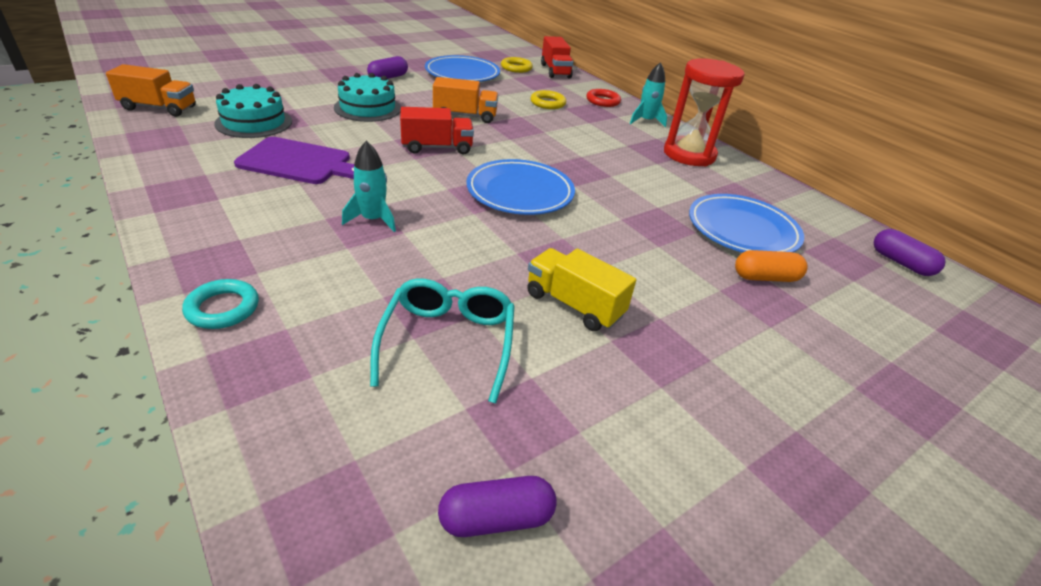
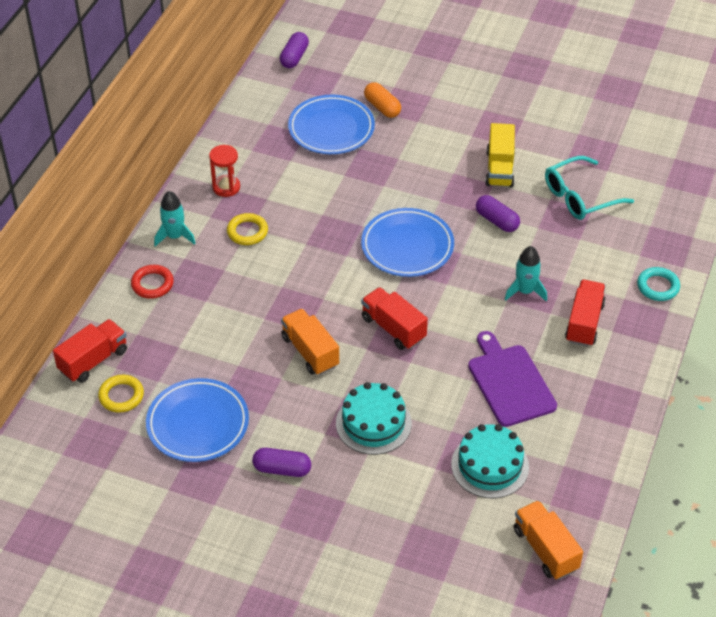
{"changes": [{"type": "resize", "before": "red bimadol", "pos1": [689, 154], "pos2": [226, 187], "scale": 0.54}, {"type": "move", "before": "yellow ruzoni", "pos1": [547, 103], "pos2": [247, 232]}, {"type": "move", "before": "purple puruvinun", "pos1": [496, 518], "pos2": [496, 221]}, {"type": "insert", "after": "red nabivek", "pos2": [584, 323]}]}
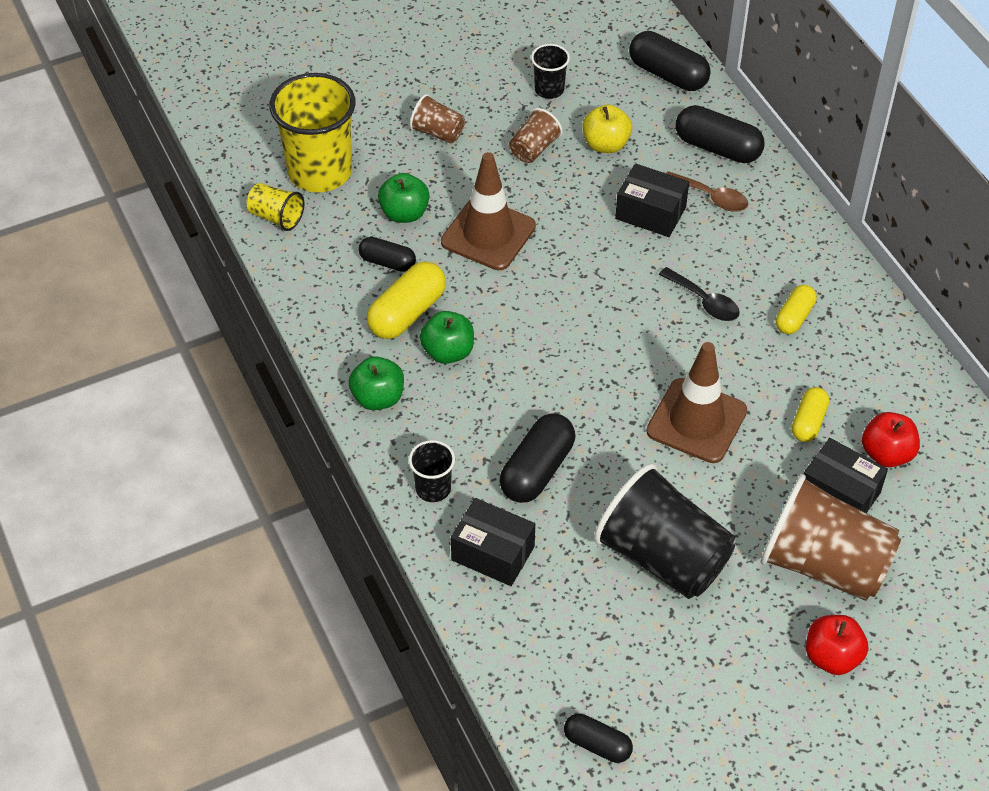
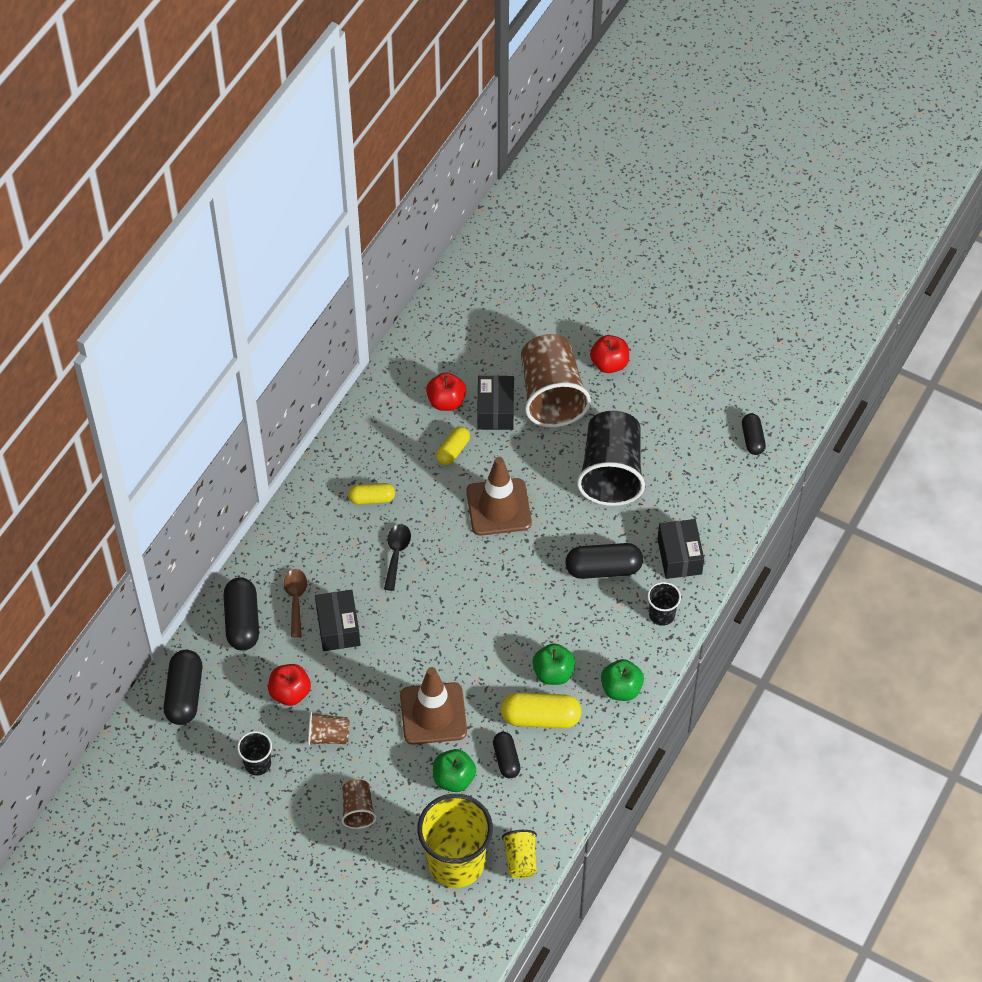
{"changes": [{"type": "recolor", "before": "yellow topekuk", "after": "red topekuk", "pos1": [605, 144], "pos2": [290, 693]}, {"type": "rotate", "before": "yellow puruvinun", "pos1": [808, 422], "pos2": [453, 450], "turn": -45}]}
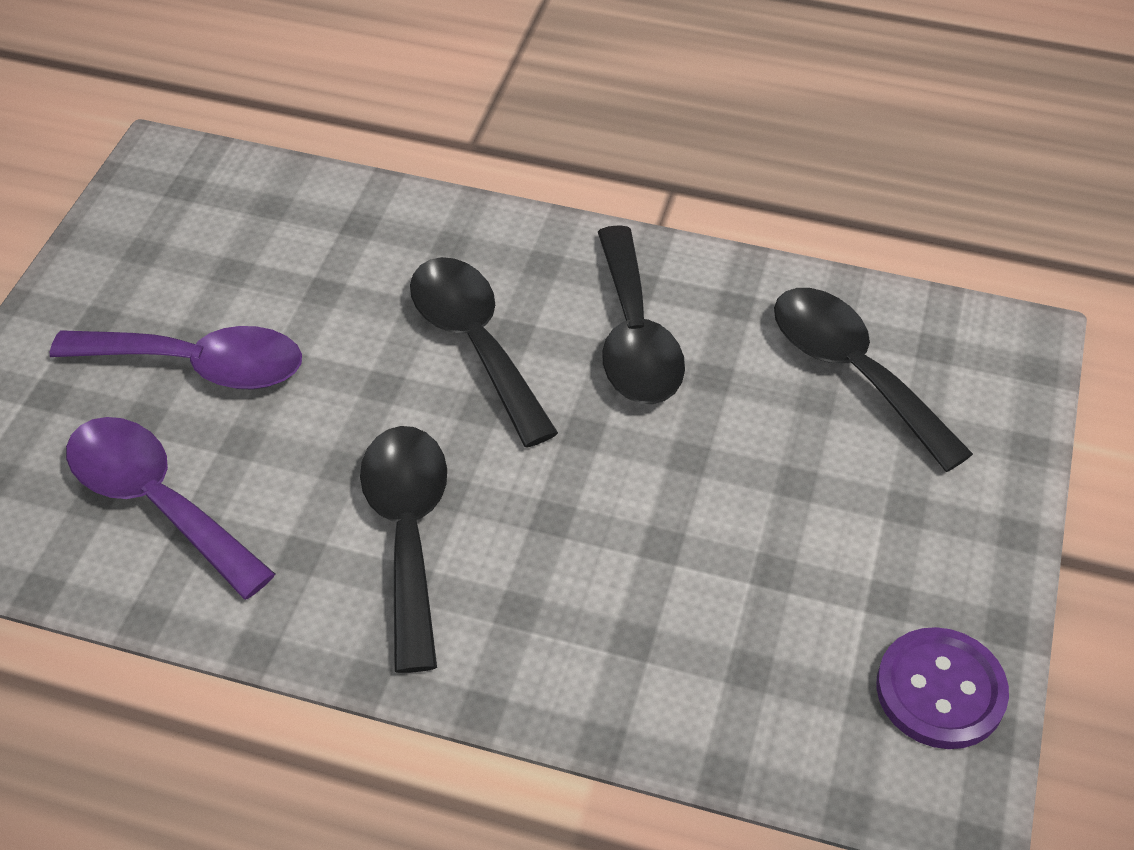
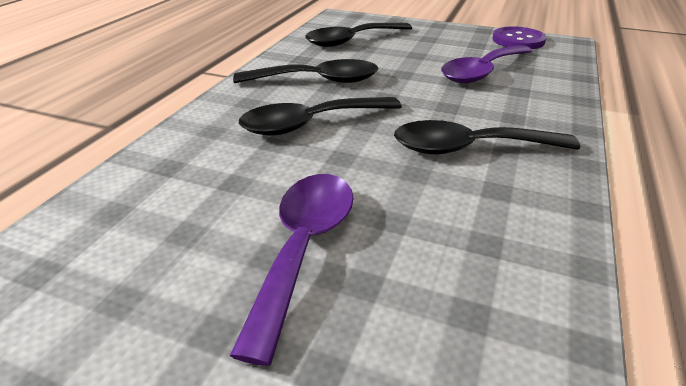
{"changes": [{"type": "move", "before": "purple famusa", "pos1": [156, 501], "pos2": [482, 72]}]}
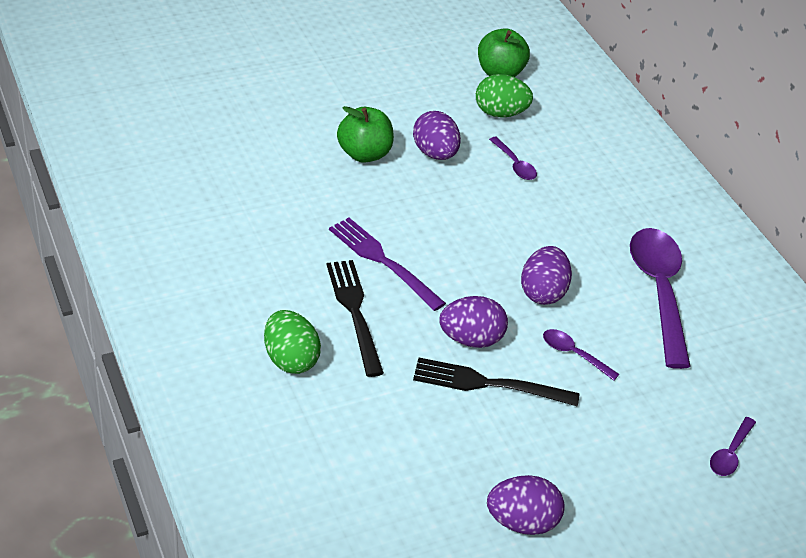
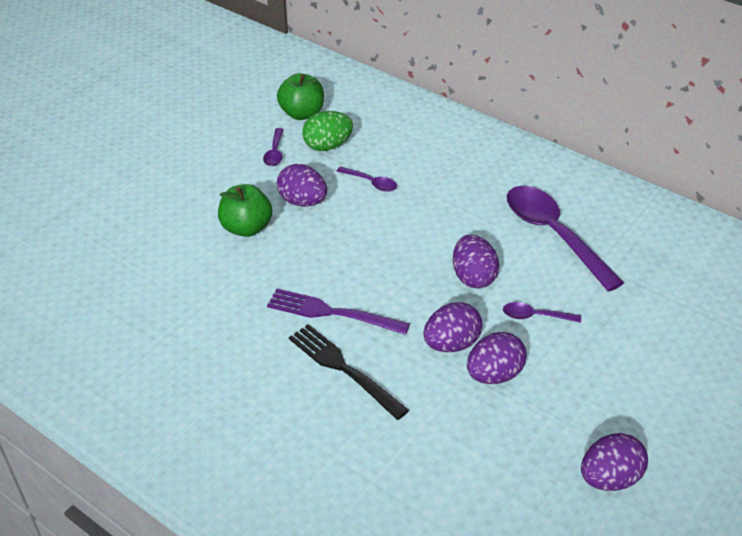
{"changes": [{"type": "move", "before": "purple famusa", "pos1": [730, 453], "pos2": [275, 152]}, {"type": "replace", "before": "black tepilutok", "after": "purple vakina", "pos1": [489, 384], "pos2": [494, 375]}, {"type": "delete", "before": "green vakina", "pos1": [290, 359]}]}
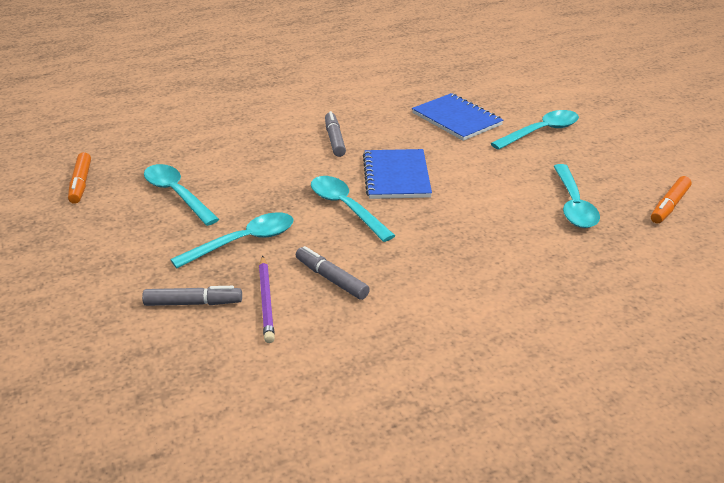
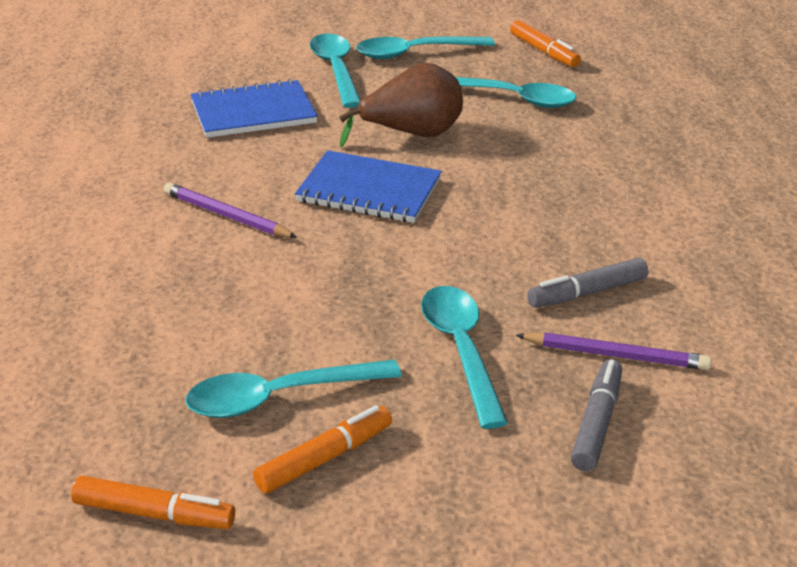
{"changes": [{"type": "replace", "before": "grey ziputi", "after": "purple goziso", "pos1": [334, 139], "pos2": [226, 215]}, {"type": "insert", "after": "orange ziputi", "pos2": [325, 458]}, {"type": "insert", "after": "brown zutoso", "pos2": [411, 134]}, {"type": "move", "before": "turquoise famusa", "pos1": [346, 208], "pos2": [415, 53]}]}
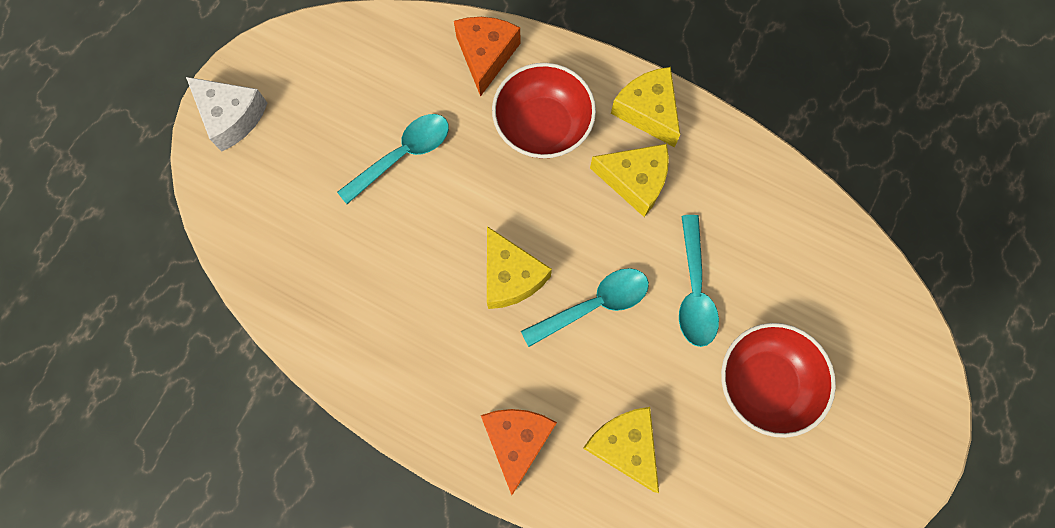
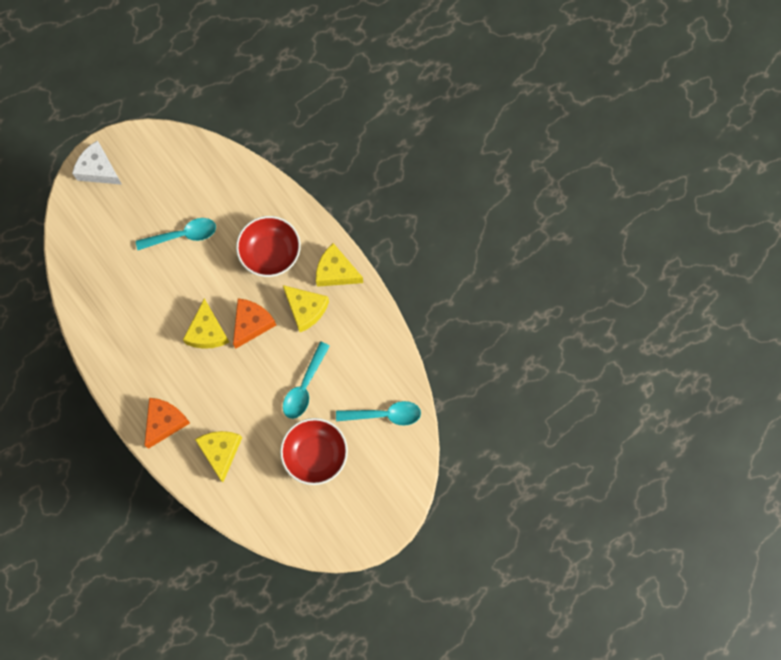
{"changes": [{"type": "rotate", "before": "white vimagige", "pos1": [231, 117], "pos2": [98, 169], "turn": 150}, {"type": "move", "before": "orange vimagige", "pos1": [486, 55], "pos2": [252, 324]}, {"type": "rotate", "before": "yellow vimagige", "pos1": [648, 111], "pos2": [336, 272], "turn": -60}, {"type": "move", "before": "turquoise famusa", "pos1": [594, 305], "pos2": [384, 415]}]}
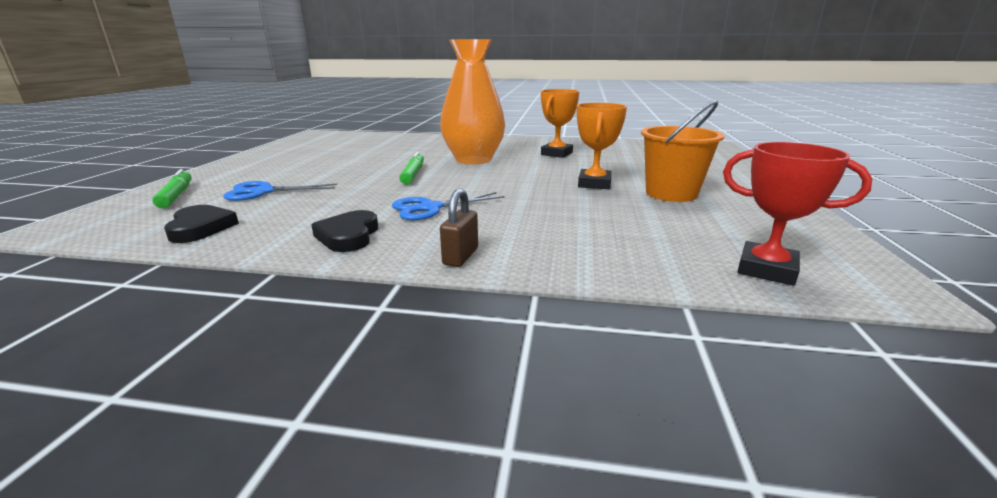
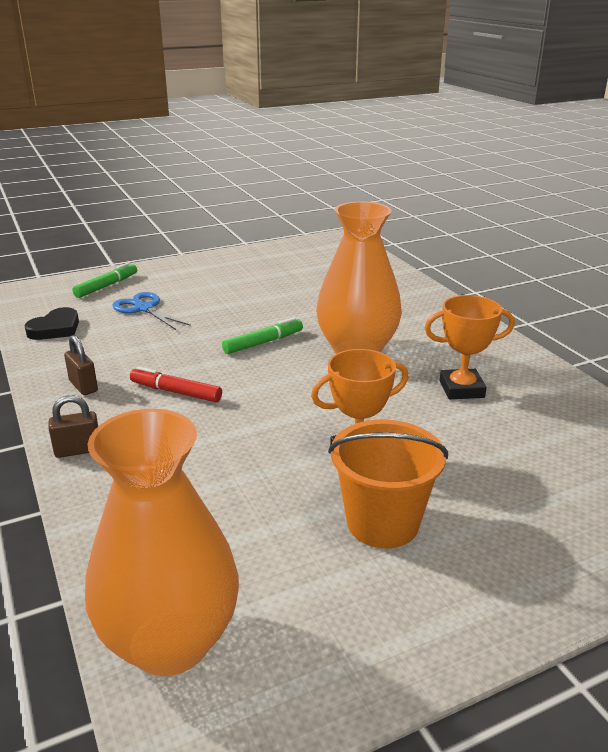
{"changes": [{"type": "replace", "before": "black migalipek", "after": "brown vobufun", "pos1": [348, 236], "pos2": [83, 386]}, {"type": "replace", "before": "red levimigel", "after": "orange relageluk", "pos1": [766, 269], "pos2": [170, 642]}, {"type": "replace", "before": "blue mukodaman", "after": "red ziputi", "pos1": [431, 208], "pos2": [176, 392]}]}
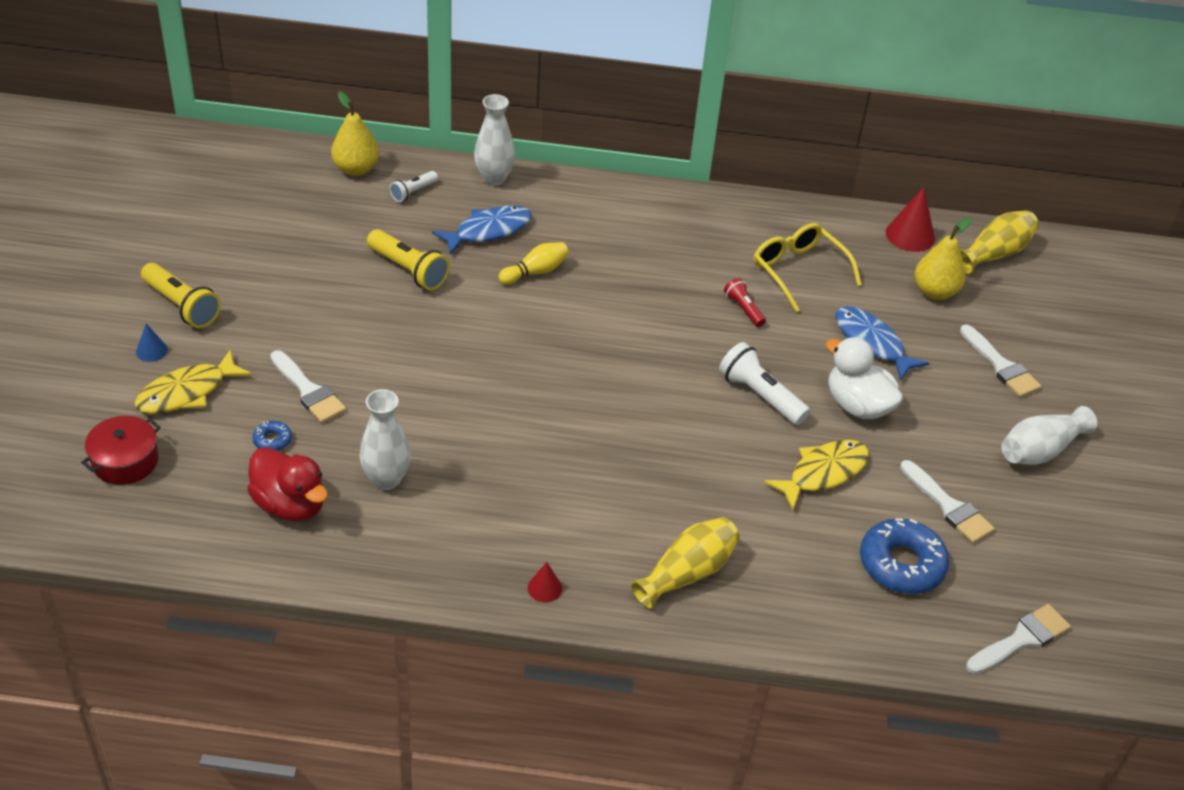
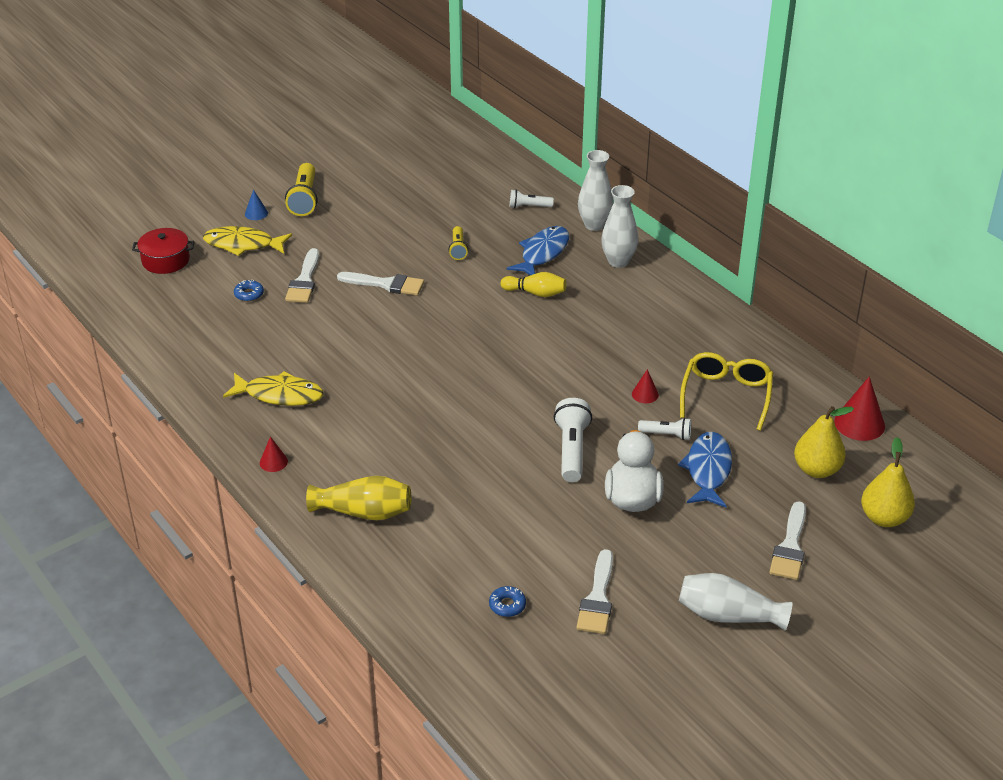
{"changes": [{"type": "move", "before": "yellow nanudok", "pos1": [823, 473], "pos2": [279, 395]}, {"type": "move", "before": "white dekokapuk", "pos1": [1021, 639], "pos2": [386, 284]}, {"type": "resize", "before": "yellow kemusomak", "pos1": [409, 270], "pos2": [458, 249], "scale": 0.59}, {"type": "resize", "before": "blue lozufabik", "pos1": [901, 564], "pos2": [507, 605], "scale": 0.46}, {"type": "rotate", "before": "blue nanudok", "pos1": [488, 231], "pos2": [542, 253], "turn": -75}, {"type": "move", "before": "white relageluk", "pos1": [386, 479], "pos2": [618, 261]}, {"type": "replace", "before": "red kemusomak", "after": "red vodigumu", "pos1": [743, 309], "pos2": [645, 394]}, {"type": "insert", "after": "white kemusomak", "pos2": [666, 435]}, {"type": "move", "before": "yellow zutoso", "pos1": [356, 169], "pos2": [884, 518]}, {"type": "delete", "before": "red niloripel", "pos1": [290, 505]}, {"type": "delete", "before": "yellow relageluk", "pos1": [994, 254]}]}
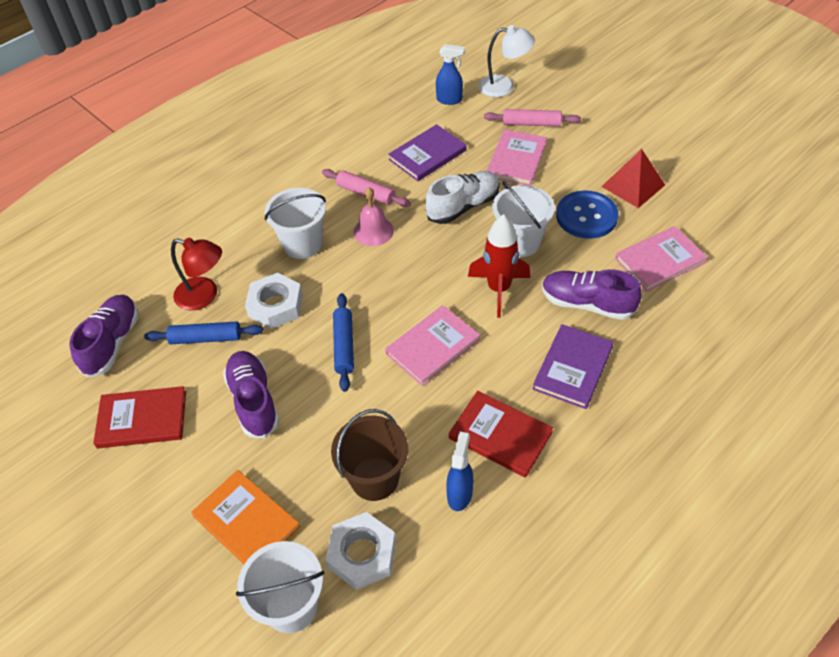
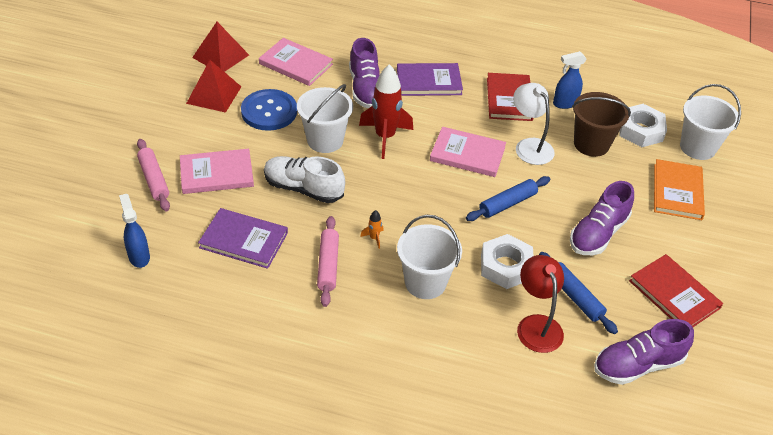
{"changes": [{"type": "insert", "after": "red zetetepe", "pos2": [220, 56]}, {"type": "replace", "before": "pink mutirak", "after": "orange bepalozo", "pos1": [373, 231], "pos2": [374, 238]}, {"type": "move", "before": "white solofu", "pos1": [504, 86], "pos2": [529, 146]}]}
